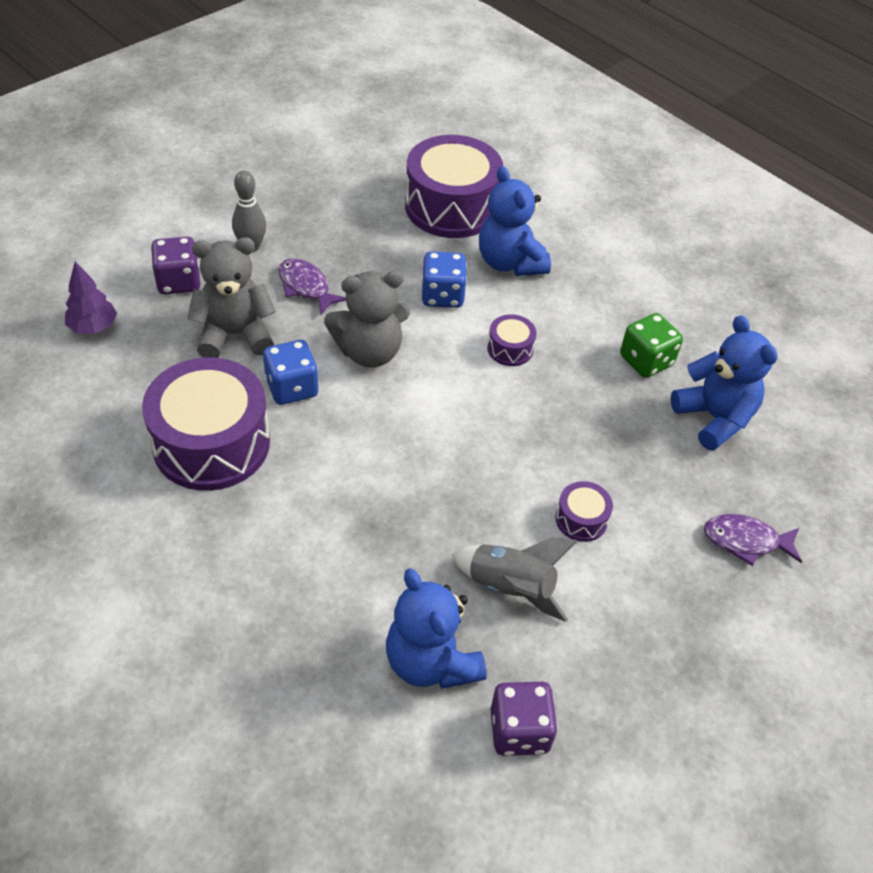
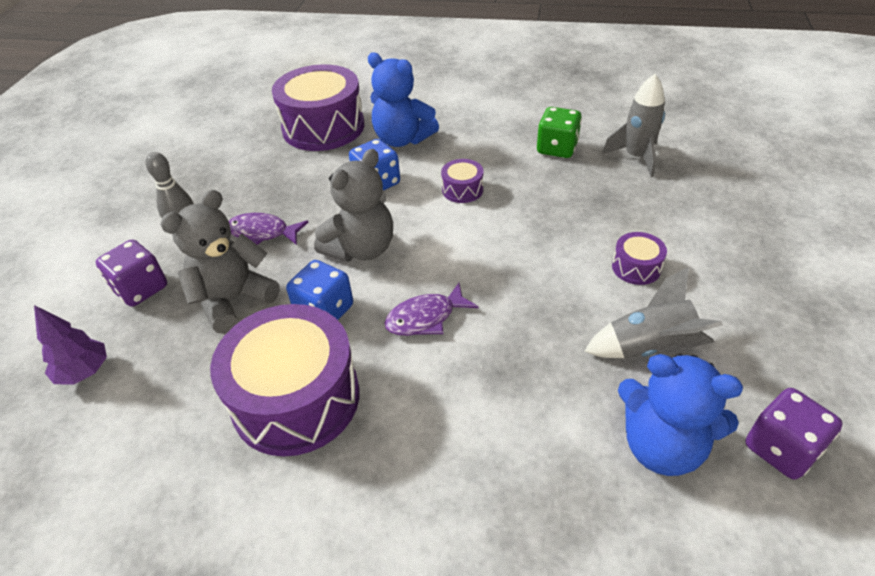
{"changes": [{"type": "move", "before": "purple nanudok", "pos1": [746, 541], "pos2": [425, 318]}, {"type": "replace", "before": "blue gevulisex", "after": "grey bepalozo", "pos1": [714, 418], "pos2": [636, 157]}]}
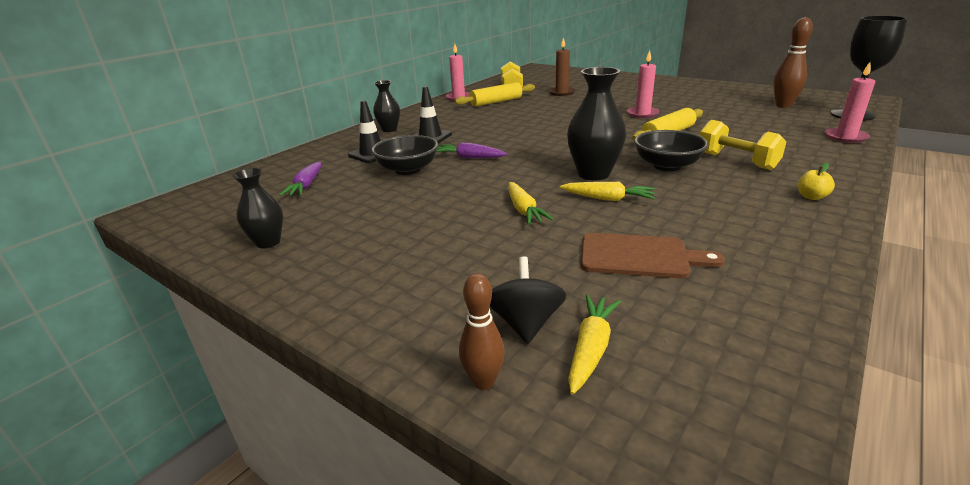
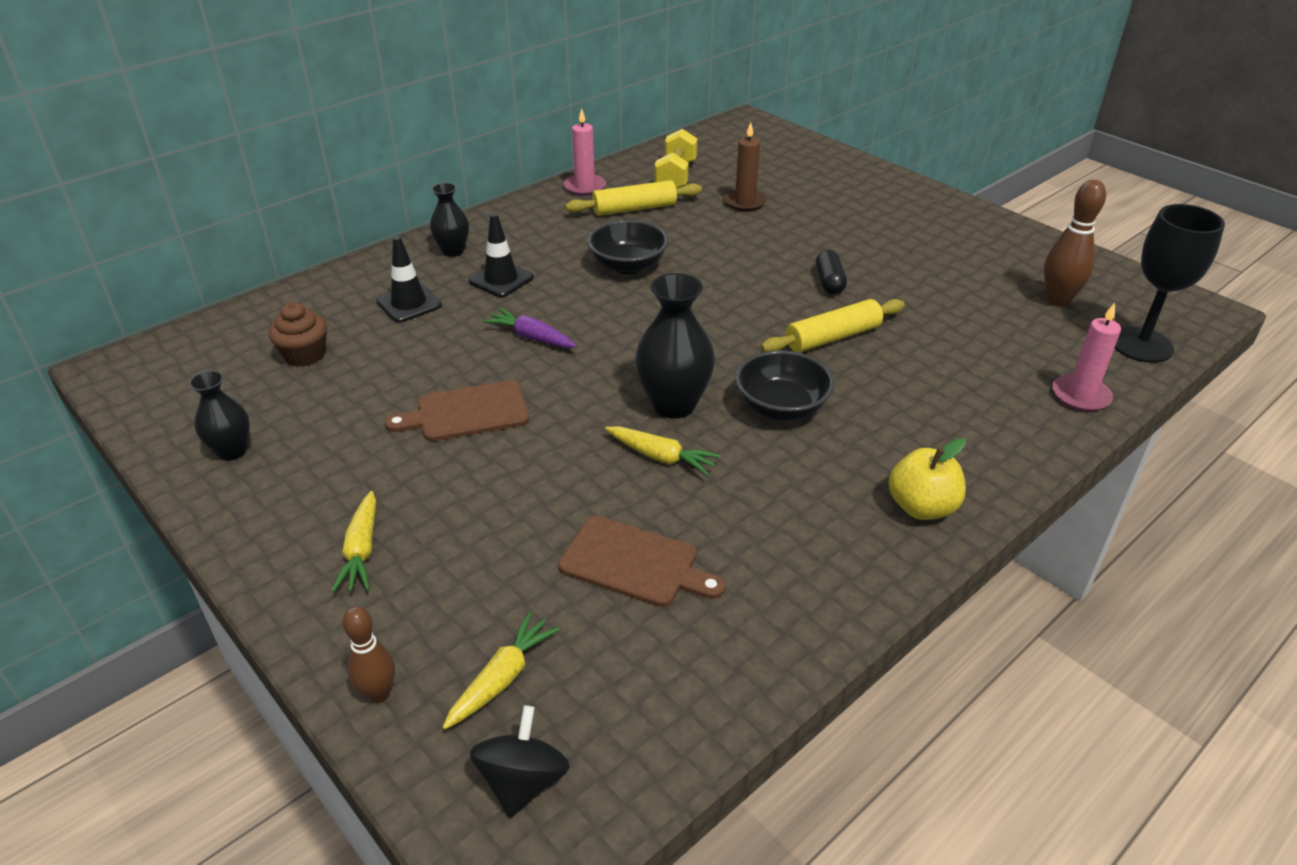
{"changes": [{"type": "replace", "before": "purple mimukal", "after": "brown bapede", "pos1": [306, 186], "pos2": [305, 355]}, {"type": "move", "before": "yellow mimukal", "pos1": [524, 210], "pos2": [362, 550]}, {"type": "insert", "after": "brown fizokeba", "pos2": [466, 412]}, {"type": "move", "before": "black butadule", "pos1": [525, 323], "pos2": [523, 781]}, {"type": "move", "before": "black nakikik", "pos1": [407, 169], "pos2": [628, 266]}, {"type": "replace", "before": "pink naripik", "after": "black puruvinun", "pos1": [642, 114], "pos2": [829, 282]}, {"type": "resize", "before": "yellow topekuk", "pos1": [811, 197], "pos2": [921, 507], "scale": 1.76}, {"type": "delete", "before": "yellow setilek", "pos1": [736, 161]}]}
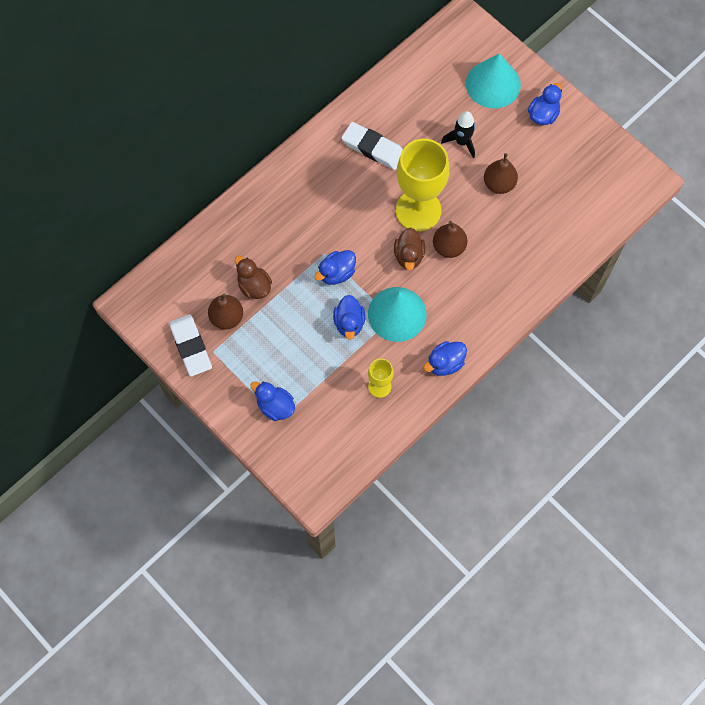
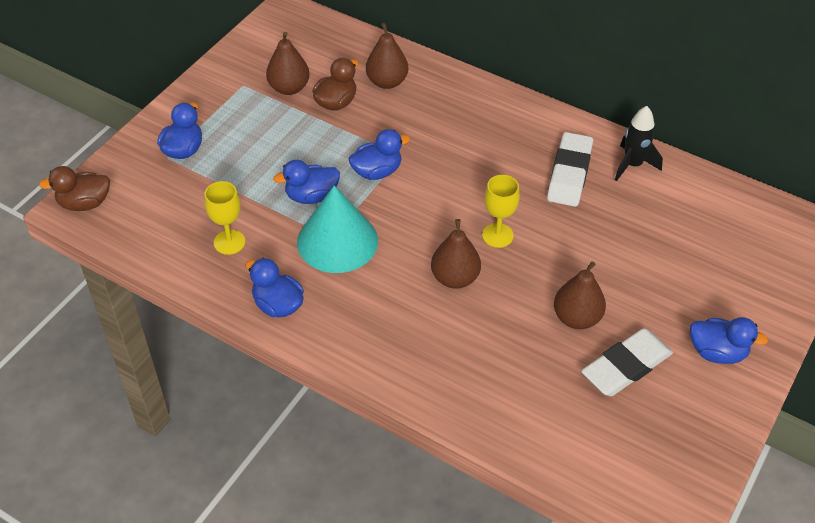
{"changes": [{"type": "move", "before": "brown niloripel", "pos1": [409, 256], "pos2": [84, 203]}, {"type": "rotate", "before": "blue niloripel", "pos1": [336, 273], "pos2": [377, 171], "turn": 120}, {"type": "insert", "after": "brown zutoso", "pos2": [387, 82]}, {"type": "resize", "before": "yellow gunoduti", "pos1": [418, 210], "pos2": [497, 235], "scale": 0.48}, {"type": "move", "before": "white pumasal", "pos1": [191, 347], "pos2": [626, 366]}, {"type": "move", "before": "black bepalozo", "pos1": [462, 142], "pos2": [632, 165]}, {"type": "delete", "before": "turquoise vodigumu", "pos1": [493, 84]}]}
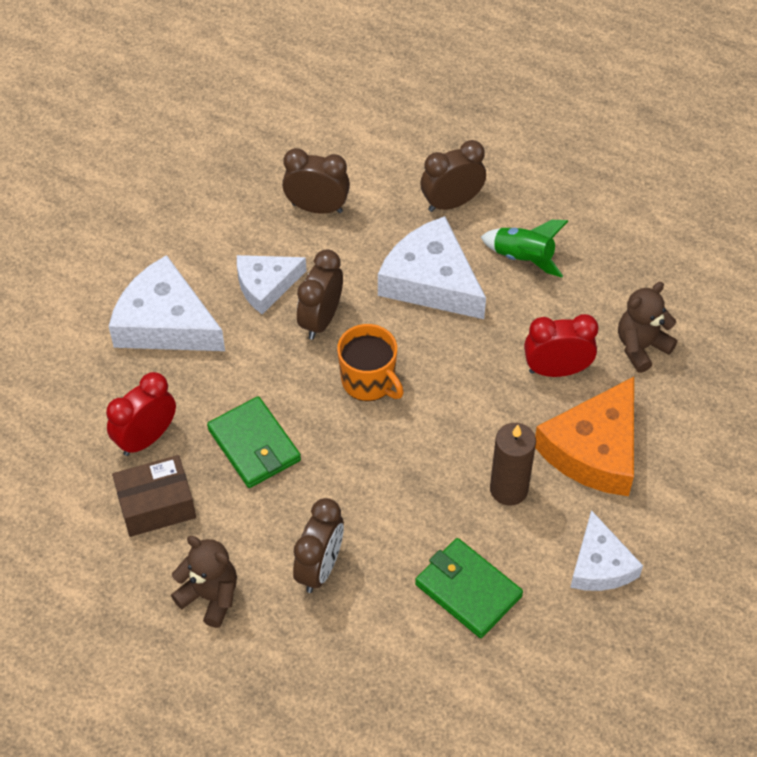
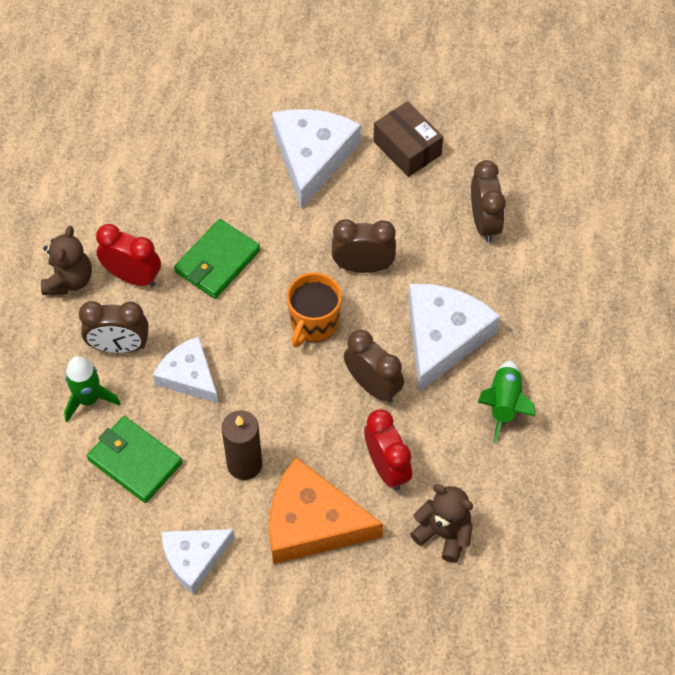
{"changes": [{"type": "insert", "after": "green bepalozo", "pos2": [88, 399]}, {"type": "rotate", "before": "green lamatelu", "pos1": [468, 590], "pos2": [135, 461], "turn": -75}, {"type": "move", "before": "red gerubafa", "pos1": [146, 438], "pos2": [133, 277]}, {"type": "move", "before": "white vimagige", "pos1": [266, 285], "pos2": [189, 376]}, {"type": "move", "before": "brown gerubafa", "pos1": [451, 203], "pos2": [373, 386]}, {"type": "move", "before": "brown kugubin", "pos1": [156, 505], "pos2": [407, 148]}]}
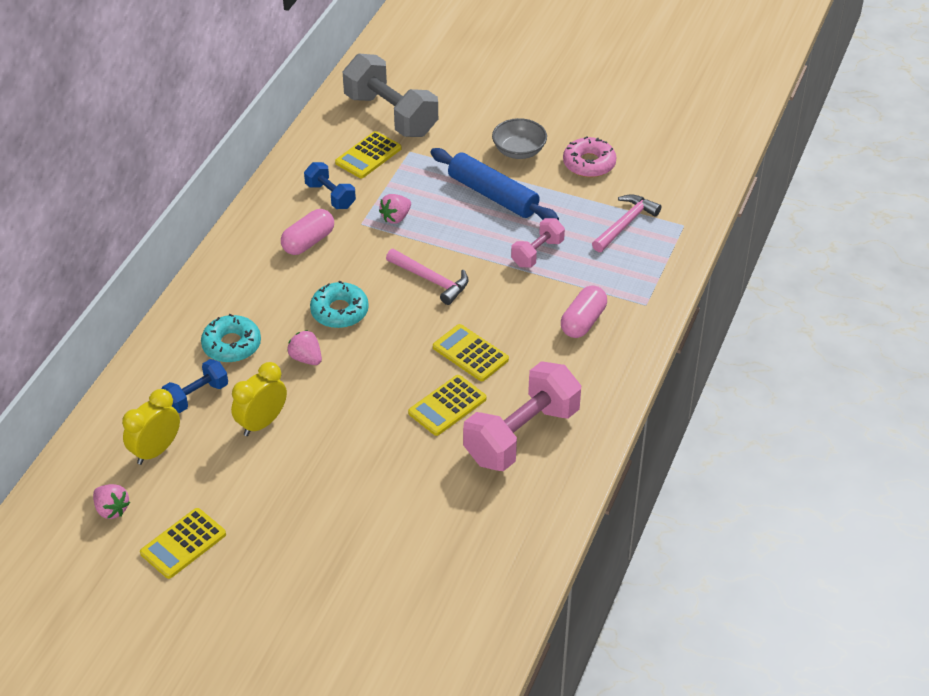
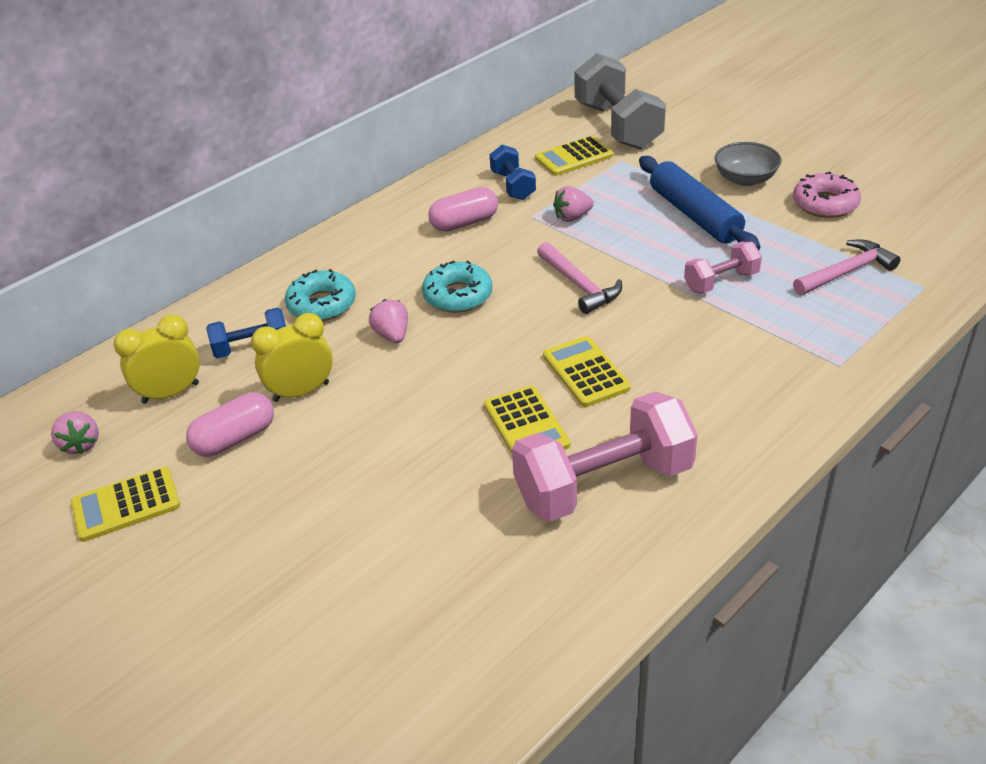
{"changes": [{"type": "move", "before": "pink puruvinun", "pos1": [583, 322], "pos2": [235, 438]}, {"type": "rotate", "before": "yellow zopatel", "pos1": [447, 406], "pos2": [526, 425], "turn": -90}]}
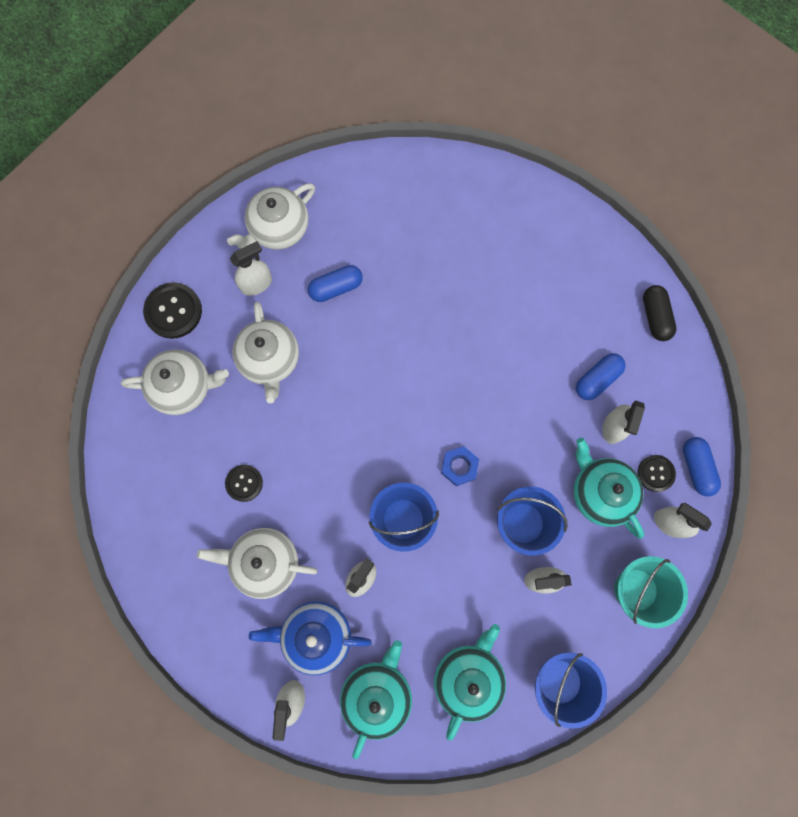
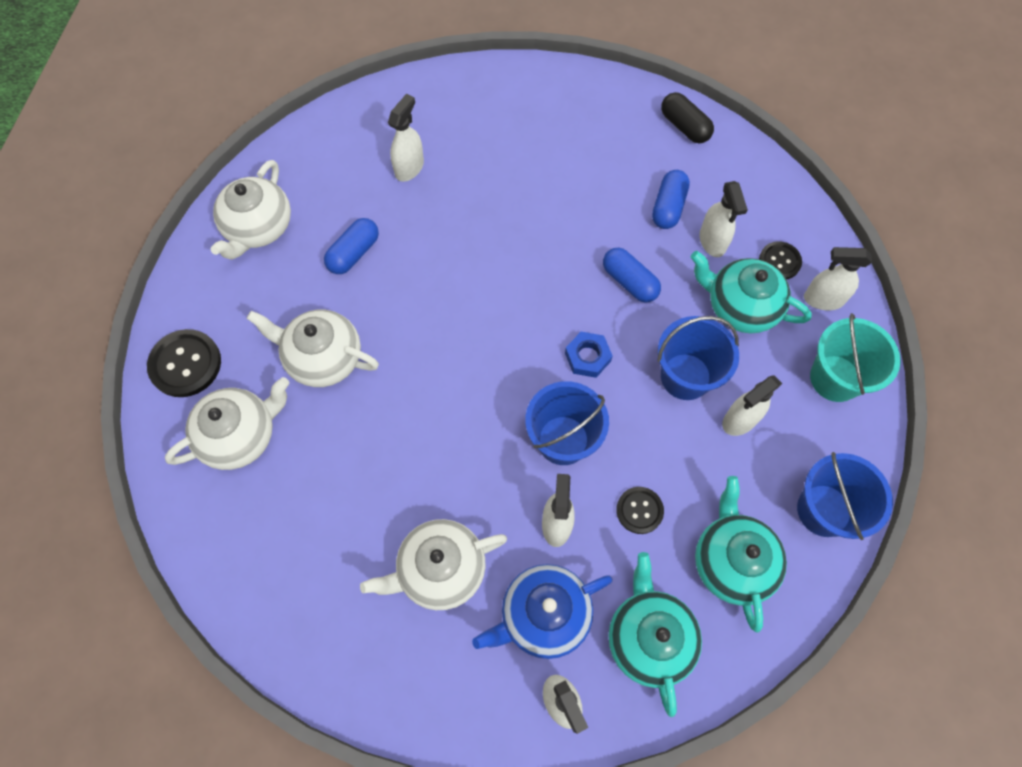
{"changes": [{"type": "rotate", "before": "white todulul", "pos1": [269, 360], "pos2": [323, 358], "turn": 150}, {"type": "move", "before": "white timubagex", "pos1": [257, 284], "pos2": [409, 167]}, {"type": "move", "before": "blue puruvinun", "pos1": [696, 468], "pos2": [629, 282]}, {"type": "move", "before": "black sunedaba", "pos1": [244, 483], "pos2": [639, 510]}]}
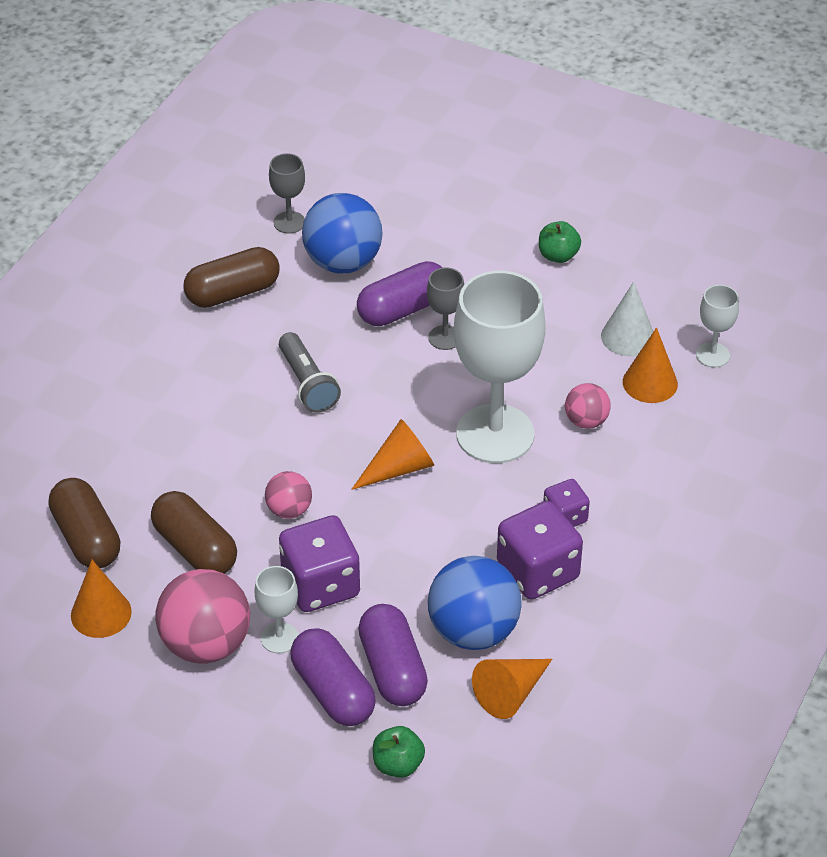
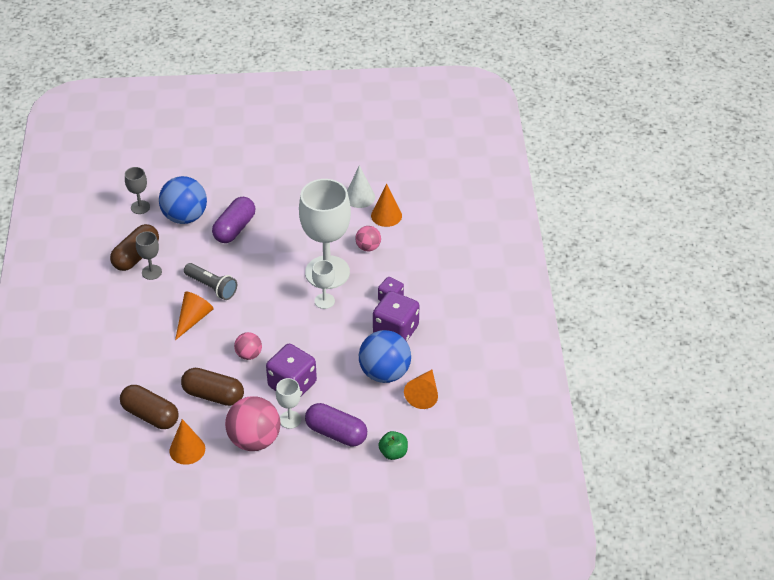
{"changes": [{"type": "move", "before": "grey gunoduti", "pos1": [445, 337], "pos2": [151, 272]}, {"type": "move", "before": "orange vodigumu", "pos1": [399, 468], "pos2": [193, 319]}, {"type": "move", "before": "white gunoduti", "pos1": [712, 355], "pos2": [324, 301]}, {"type": "delete", "before": "purple puruvinun", "pos1": [392, 669]}, {"type": "delete", "before": "green topekuk", "pos1": [558, 255]}]}
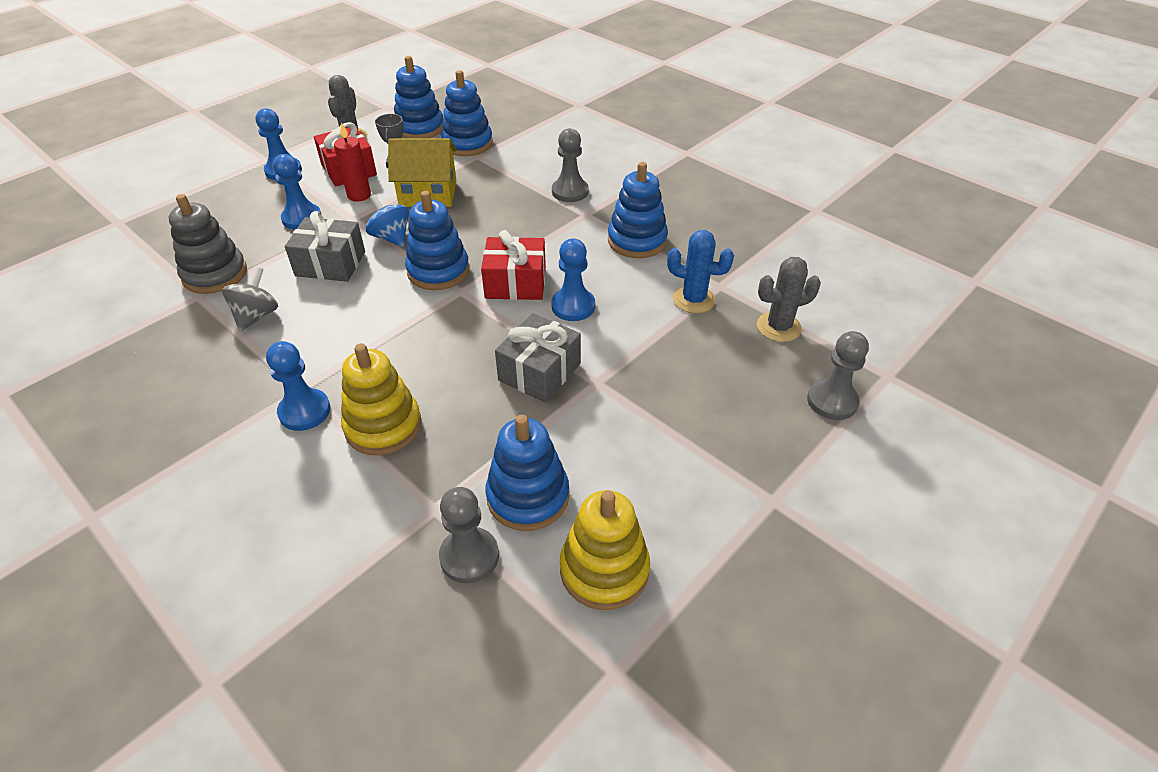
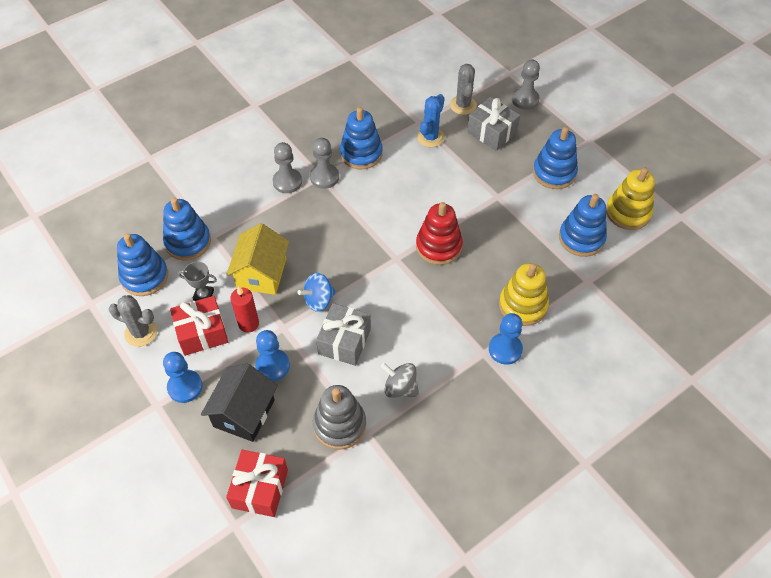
{"changes": [{"type": "insert", "after": "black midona", "pos2": [244, 413]}, {"type": "move", "before": "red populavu", "pos1": [515, 283], "pos2": [260, 489]}, {"type": "move", "before": "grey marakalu", "pos1": [469, 556], "pos2": [324, 177]}, {"type": "insert", "after": "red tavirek", "pos2": [438, 246]}, {"type": "move", "before": "grey populavu", "pos1": [539, 372], "pos2": [492, 132]}, {"type": "move", "before": "blue tavirek", "pos1": [438, 271], "pos2": [554, 173]}, {"type": "delete", "before": "blue marakalu", "pos1": [573, 306]}]}
